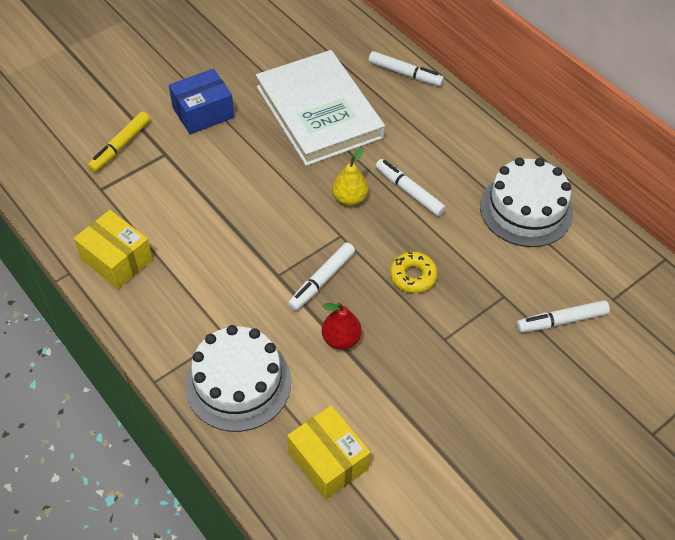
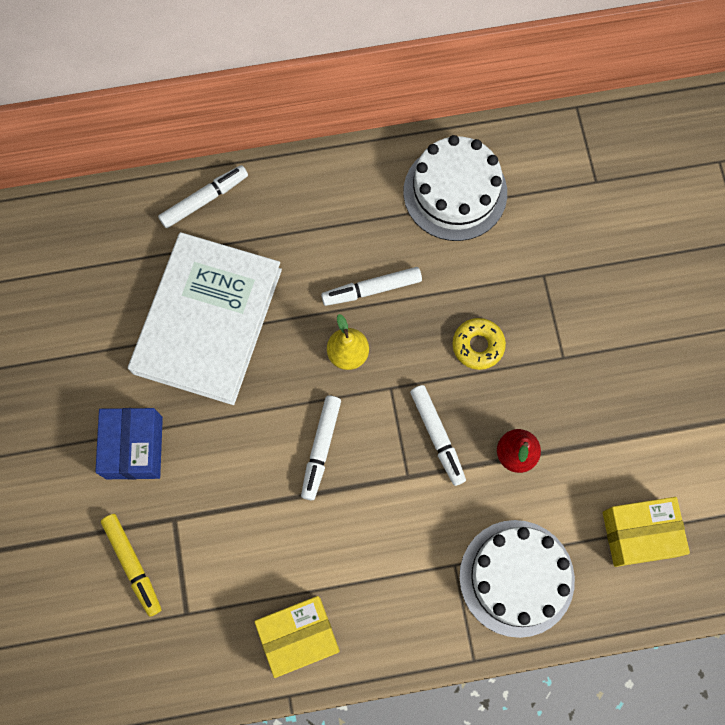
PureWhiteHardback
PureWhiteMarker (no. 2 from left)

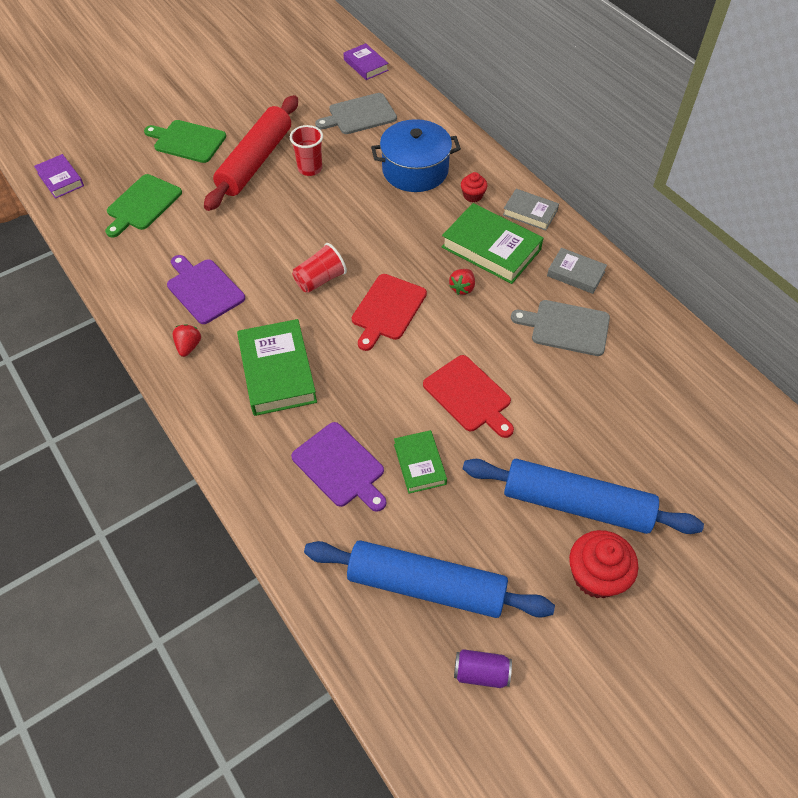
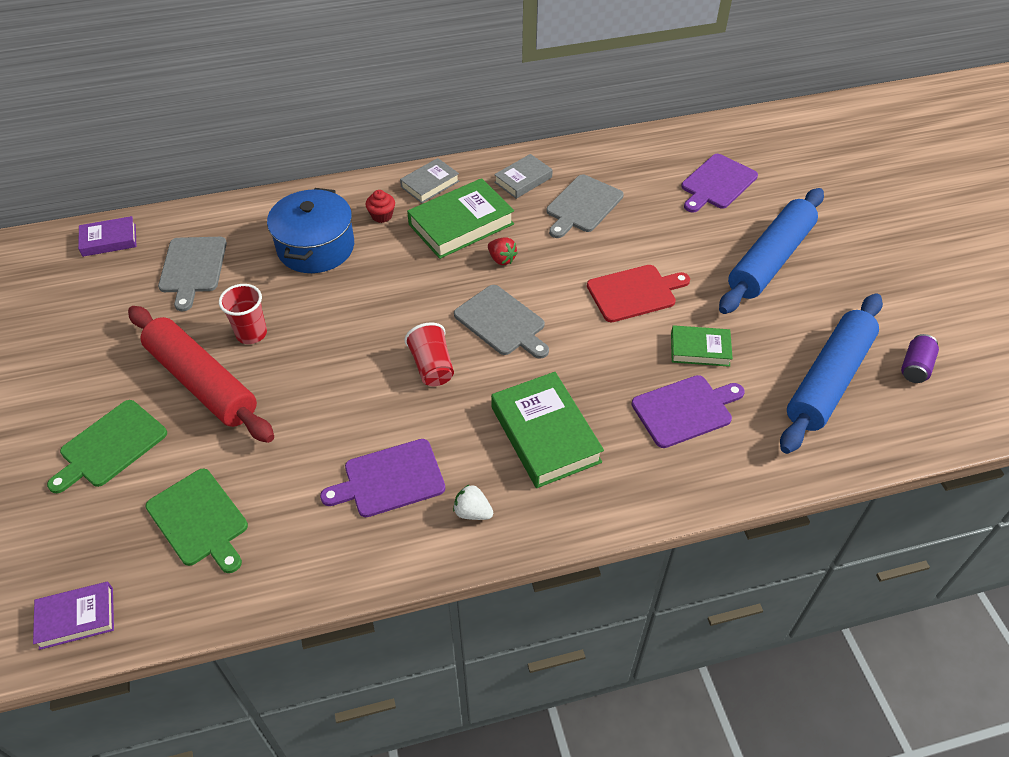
PureWhiteStrawberry
GreenHardback (no. 2 from left)
AshGreyCuttingBoard (no. 2 from left)
ScarletMuffin (no. 2 from left in the first image)
PurpleCuttingBoard (no. 3 from left)

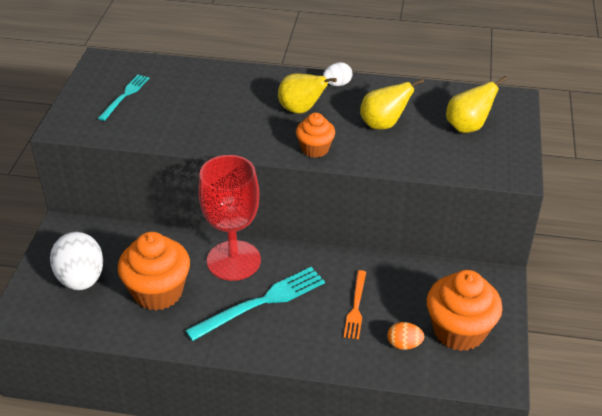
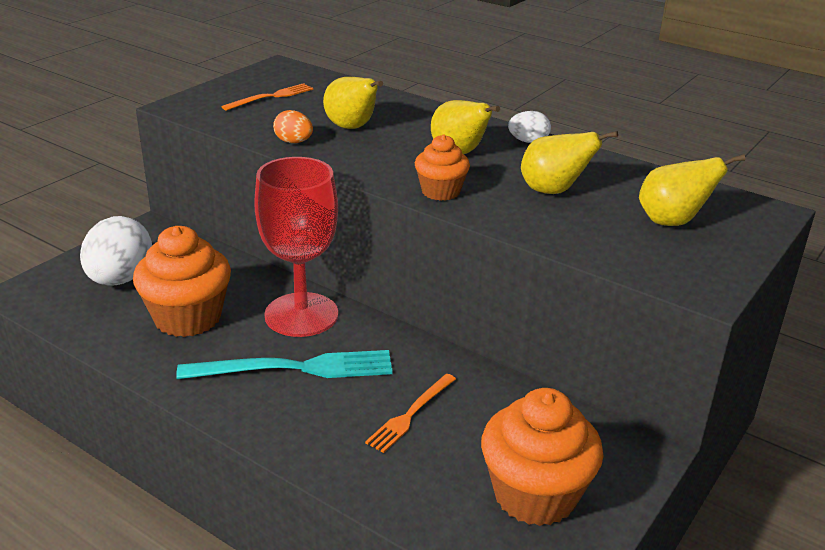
OrangeColouredFork (no. 1 from left)
OrangeColouredToyEgg
GoldenPear (no. 1 from left)

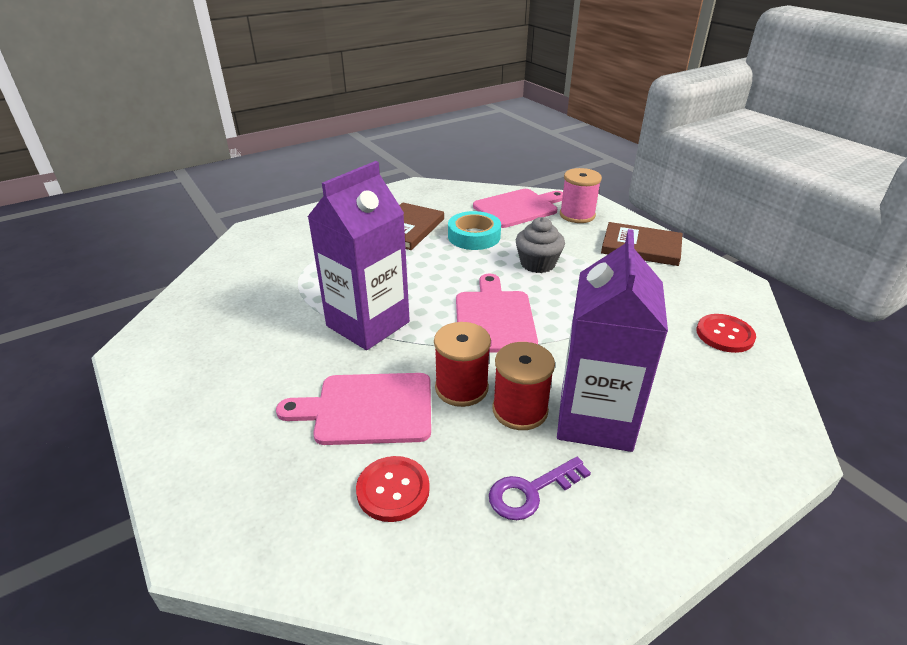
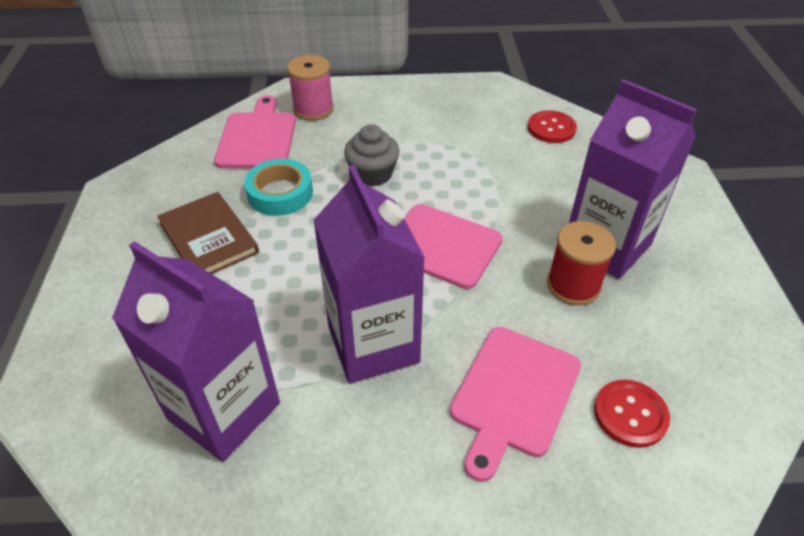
ScarletSpool (no. 1 from left in the first image)
PurpleLatchkey
RussetHardback (no. 2 from left in the first image)
PurpleJuiceCarton (no. 1 from left)

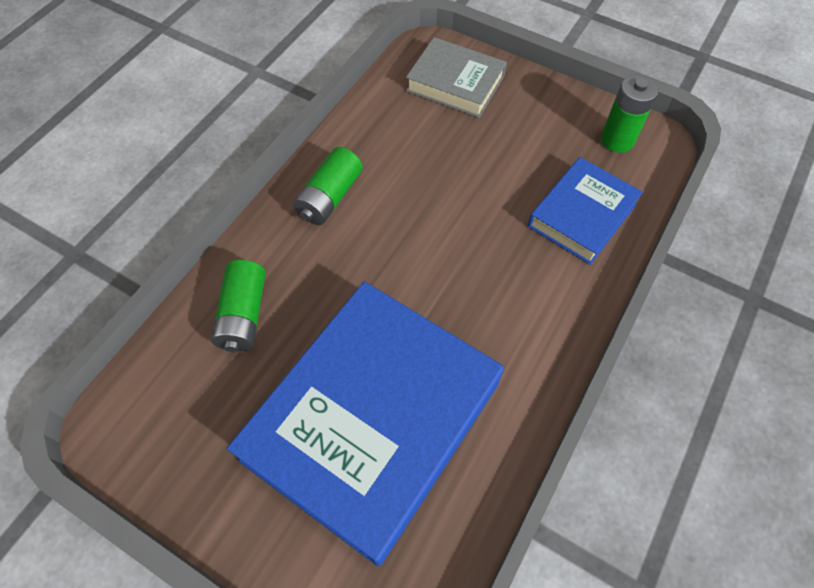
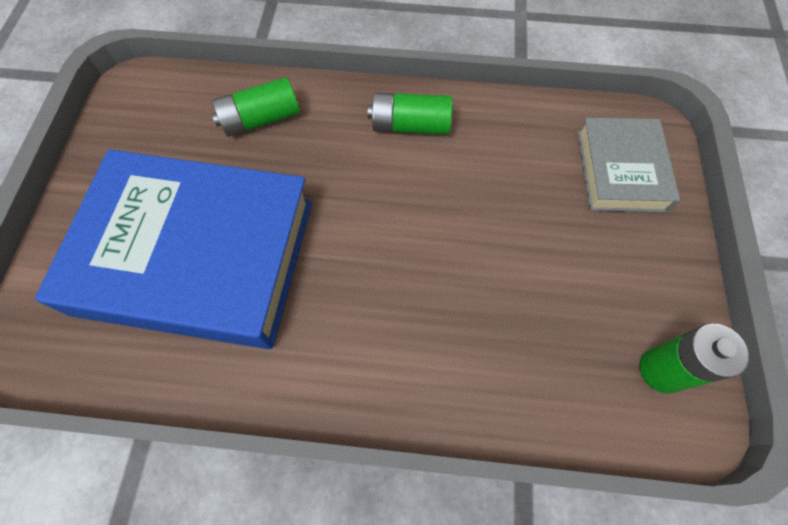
CobaltHardback (no. 2 from left in the first image)

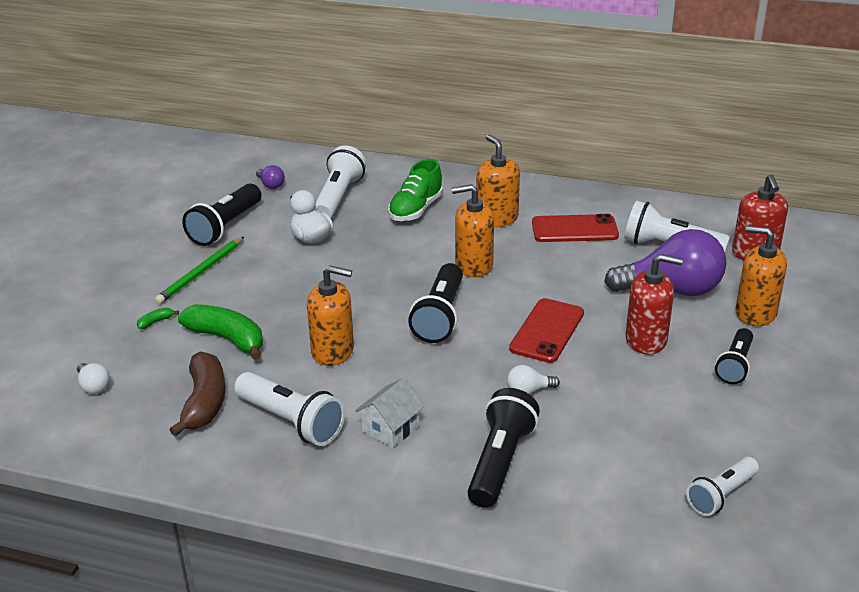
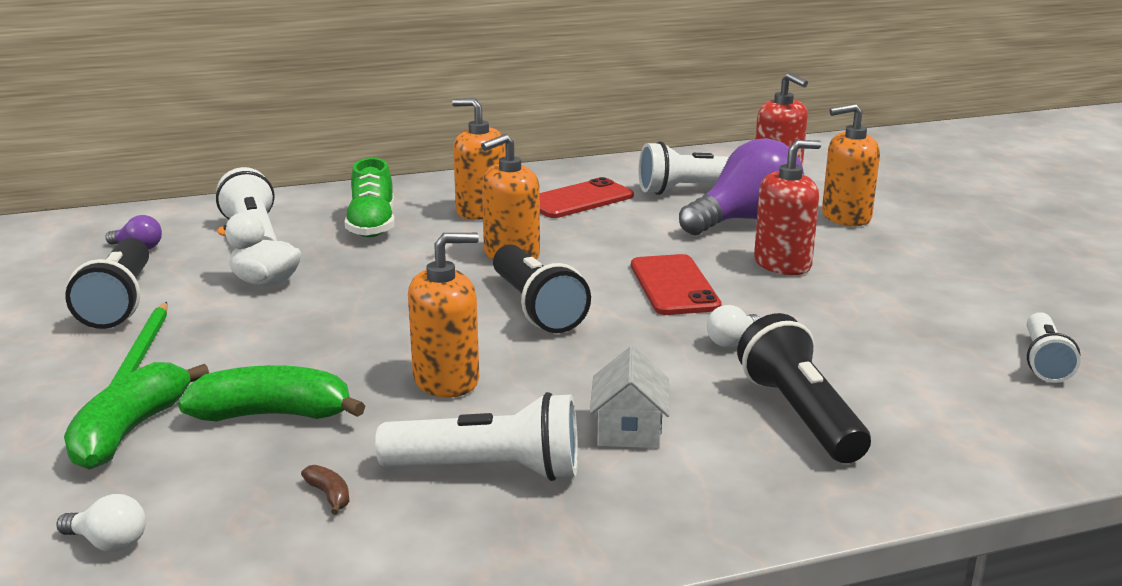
GreenToyBanana (no. 1 from left)
RussetToyBanana
BlackFlashlight (no. 4 from left in the first image)

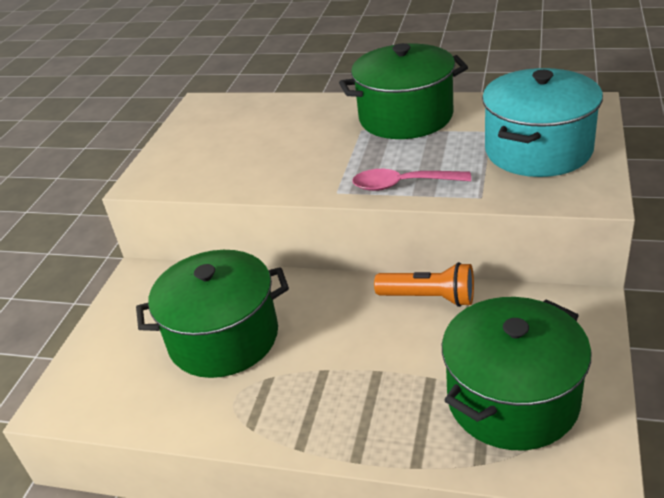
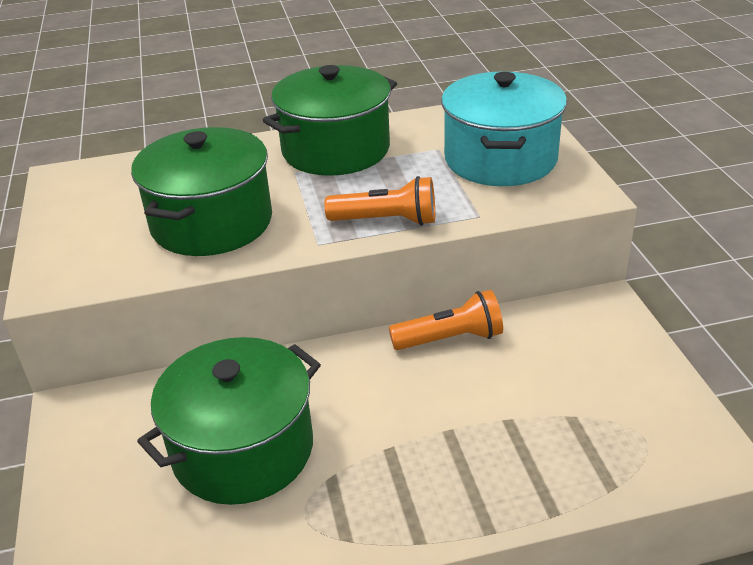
OrangeColouredFlashlight (no. 1 from left)
GreenStockpot (no. 1 from left)

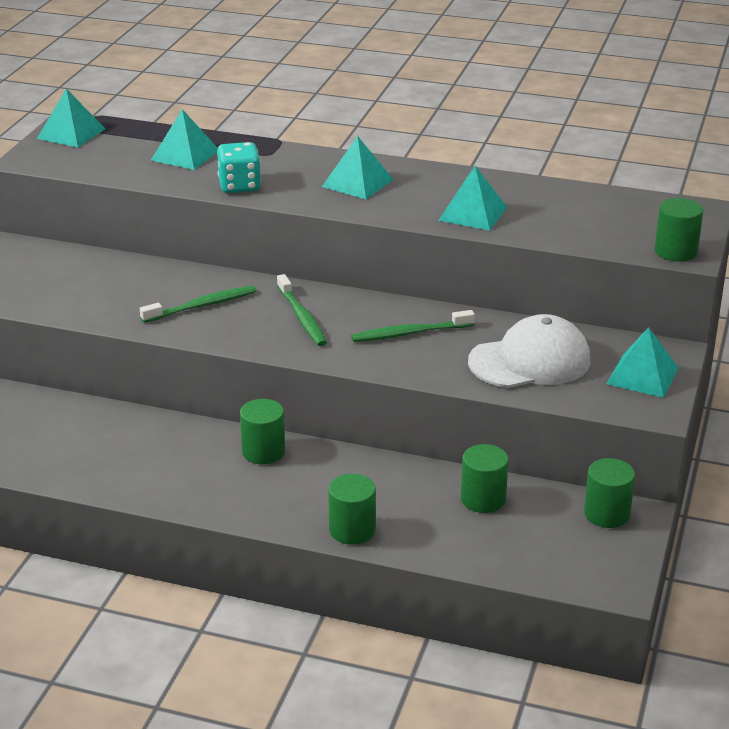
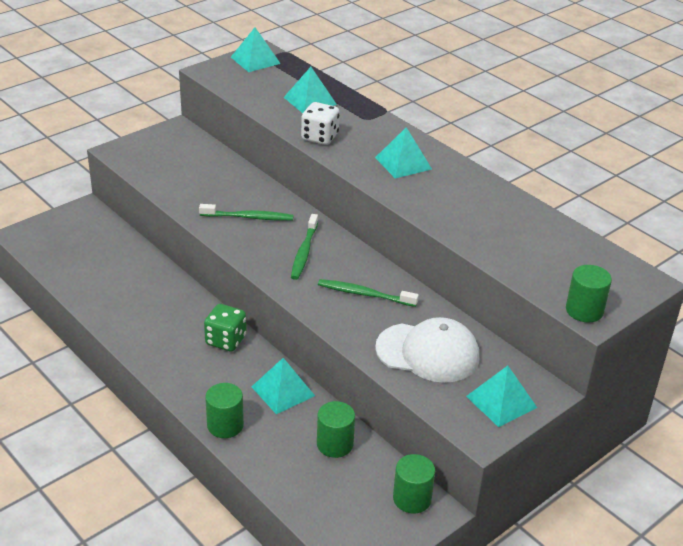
PureWhiteGameDie
GreenGameDie
TealPyramid (no. 2 from left)

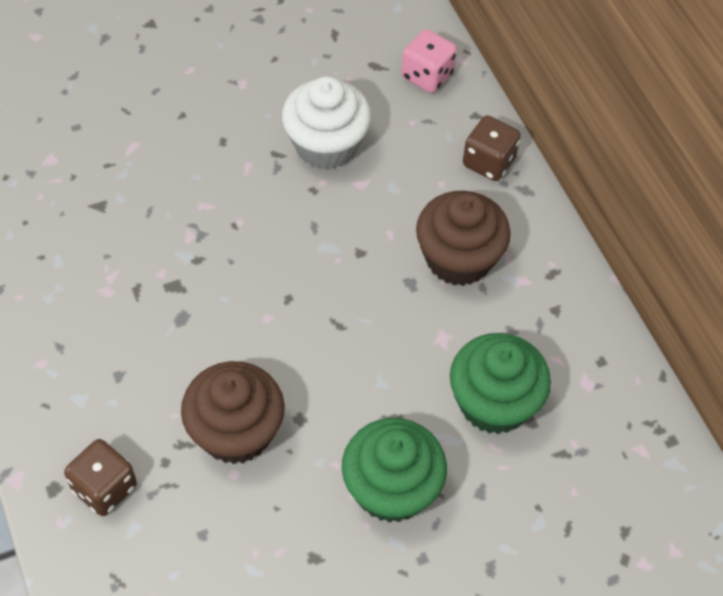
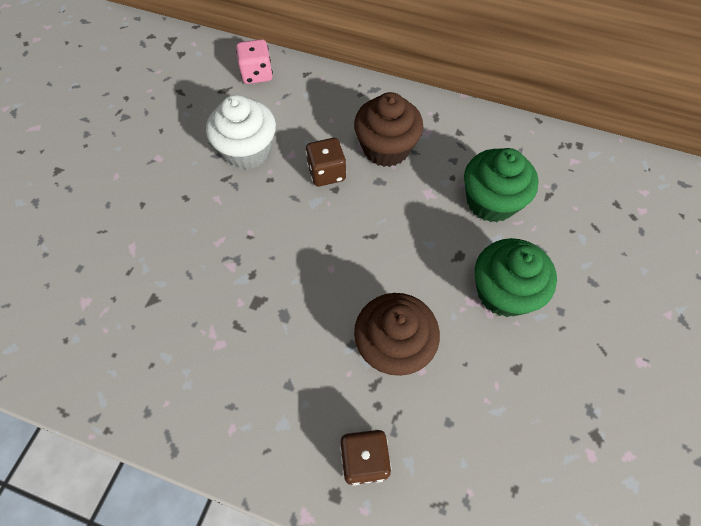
RussetGameDie (no. 1 from left)

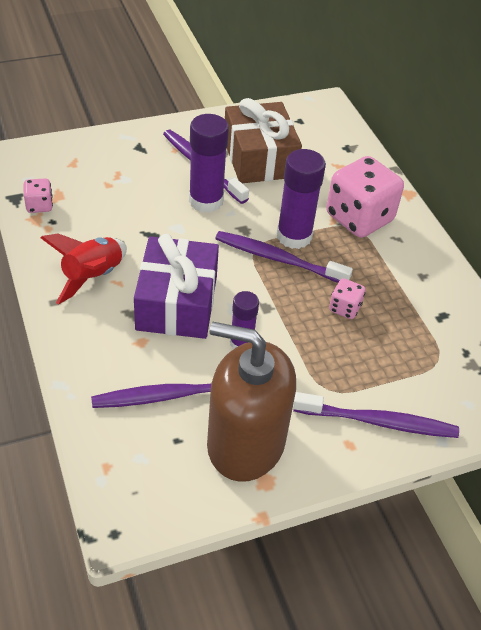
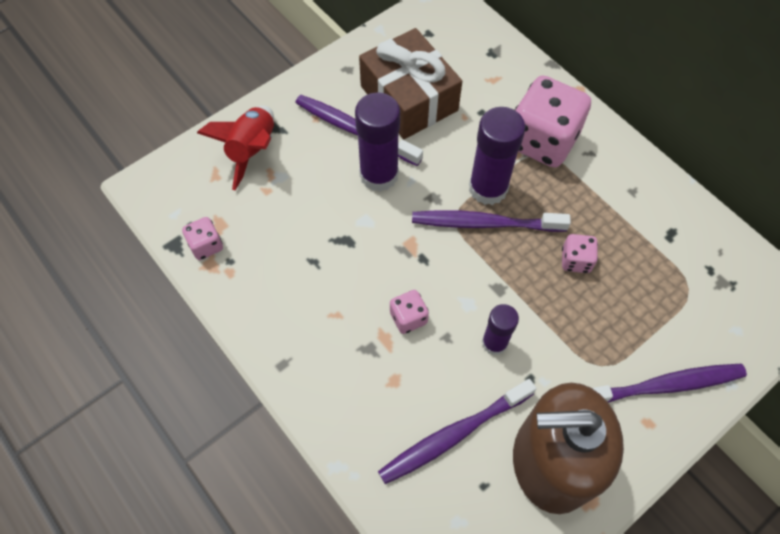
ScarletRocket
PinkGameDie (no. 2 from left)

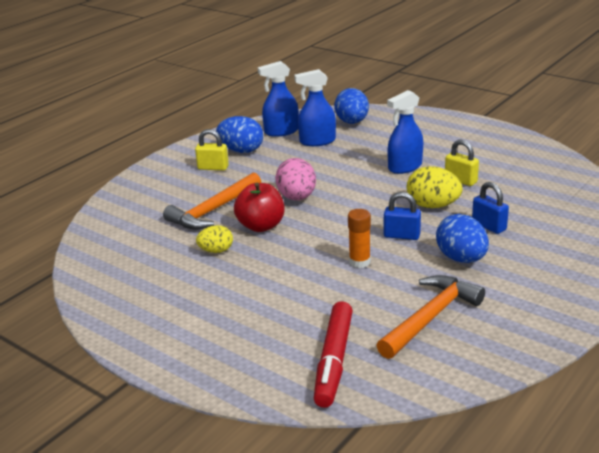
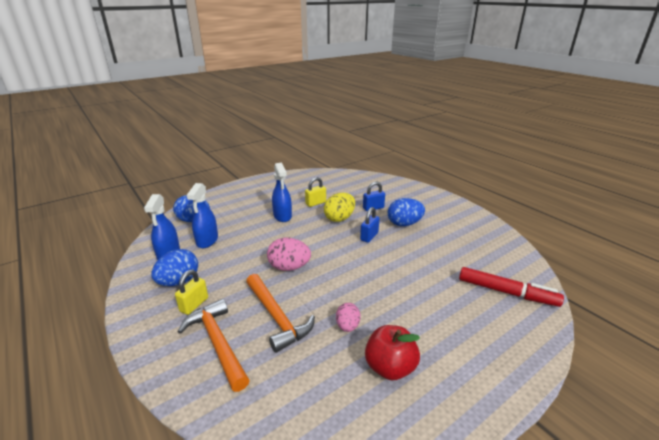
PinkToyEgg (no. 2 from left)
ScarletApple
OrangeColouredGlueStick
OrangeColouredCarpenter'sHammer (no. 1 from left)

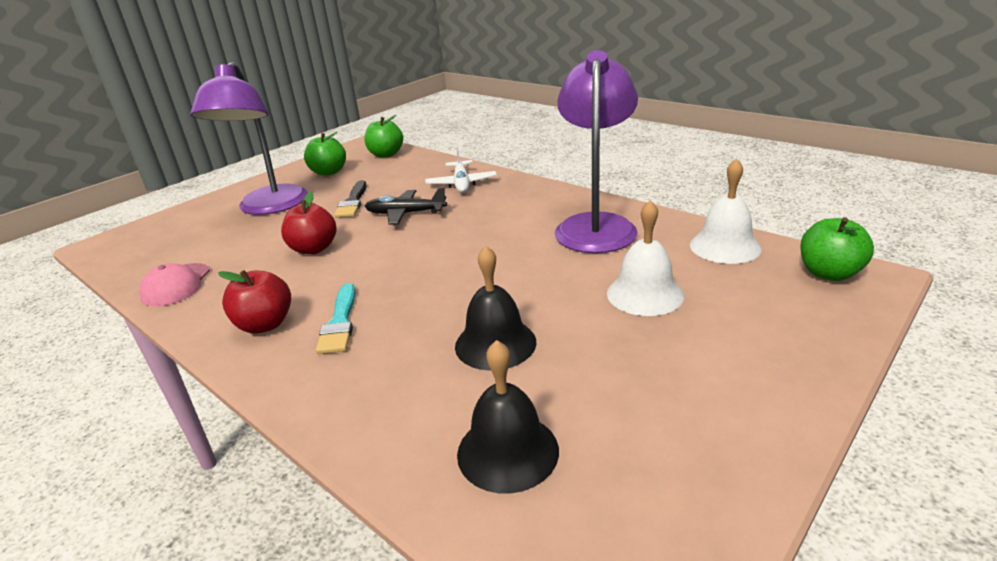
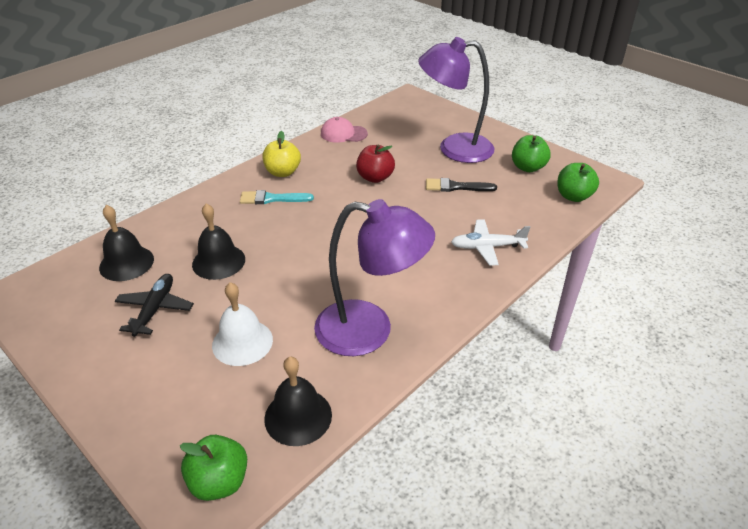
GoldenApple
BlackPlane
BlackHandBell (no. 3 from left)

